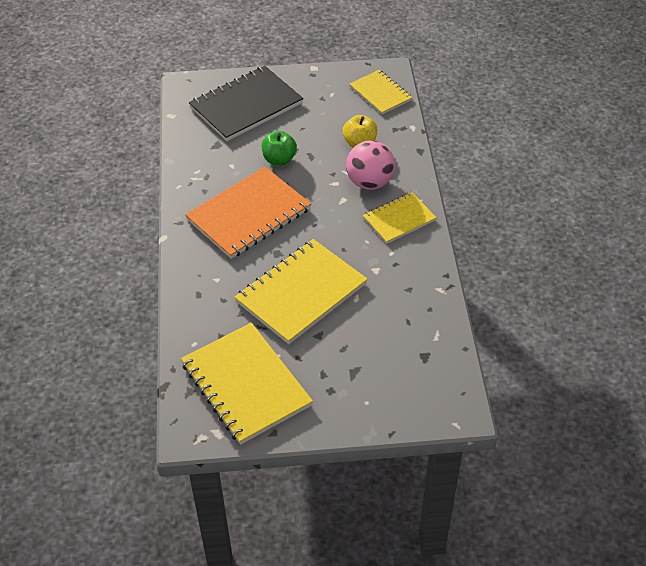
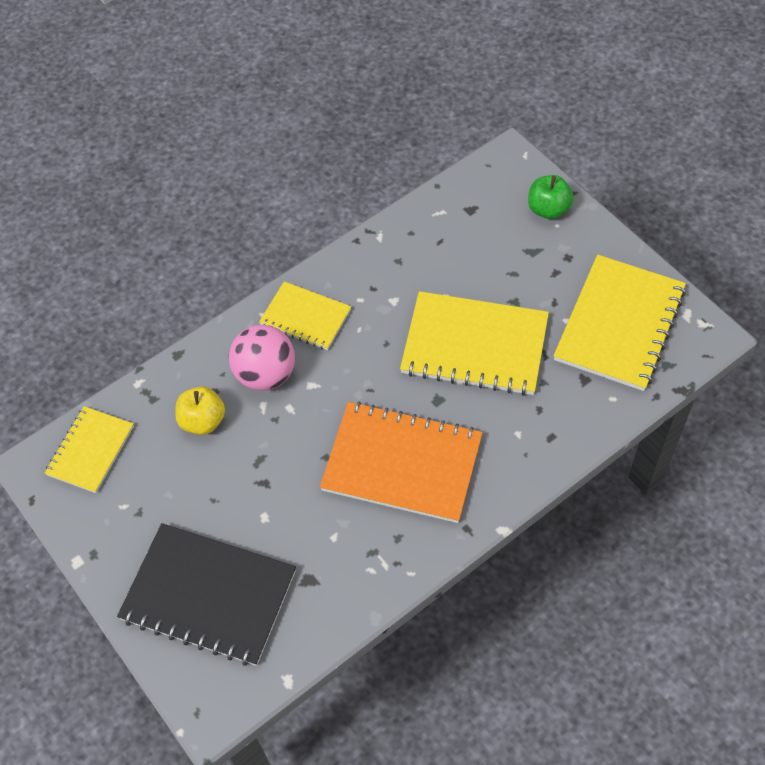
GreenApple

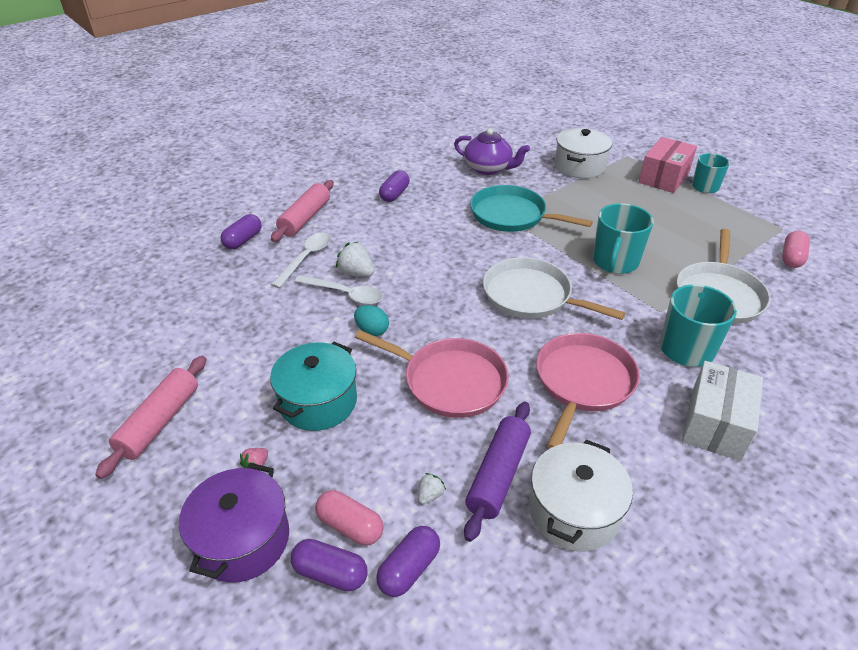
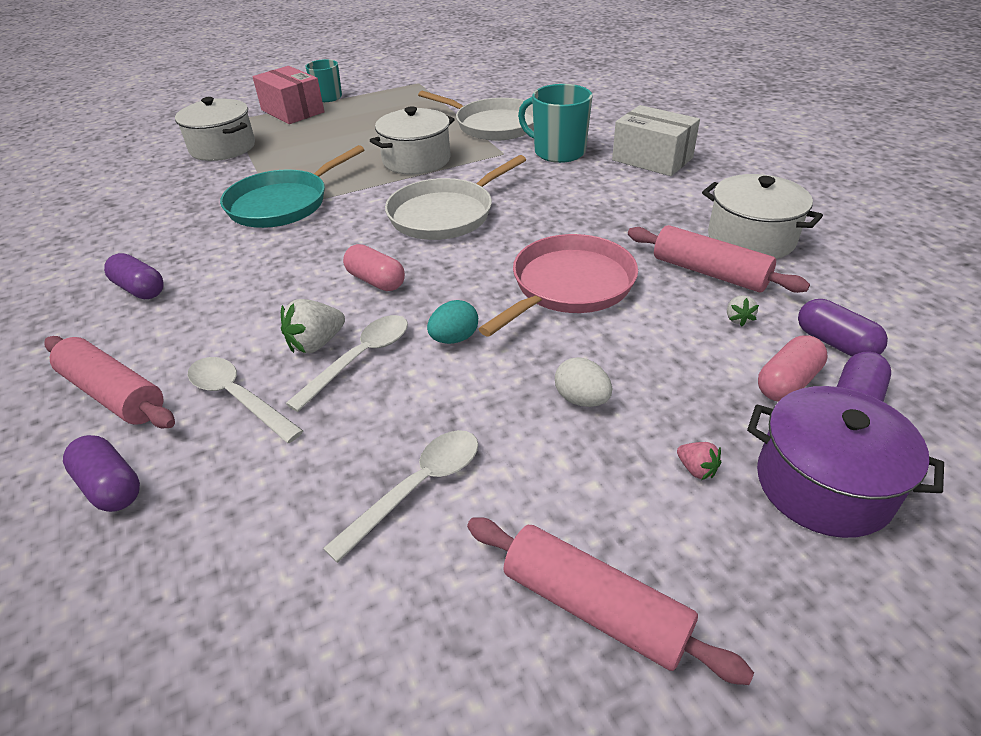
PureWhiteToyEgg
PureWhiteStrawberry (no. 2 from left)
PurpleChinaTeapot
PinkRollingPin (no. 3 from left)
PinkPan (no. 2 from left in the first image)
PureWhiteStockpot (no. 2 from left)
PinkCapsule (no. 1 from left)
PureWhiteTablespoon (no. 3 from left)

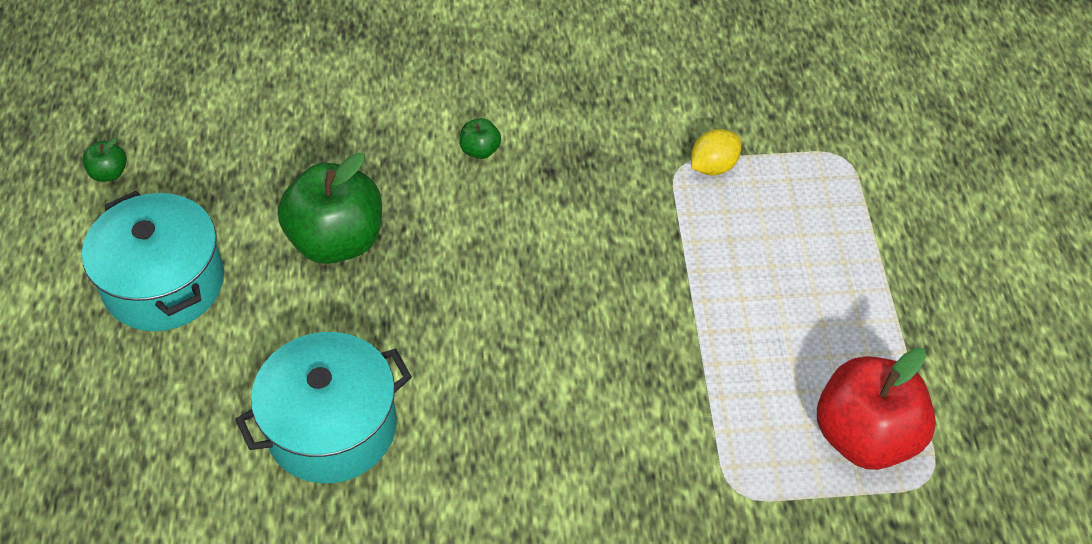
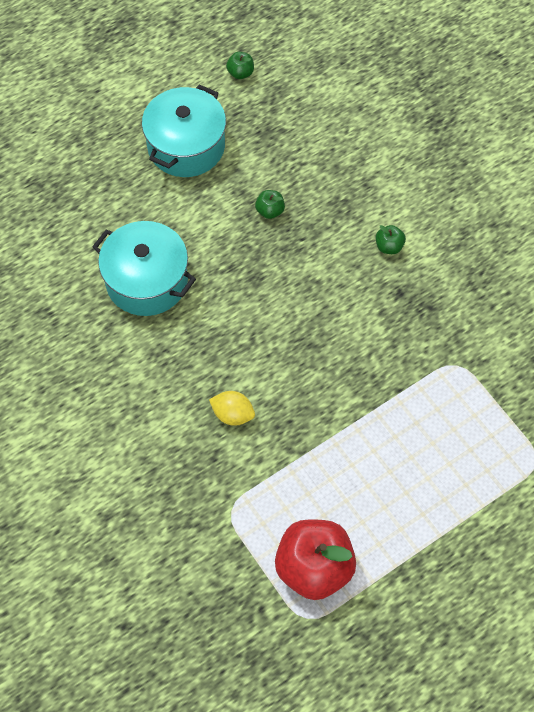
GreenApple (no. 2 from left)
GoldenLemon

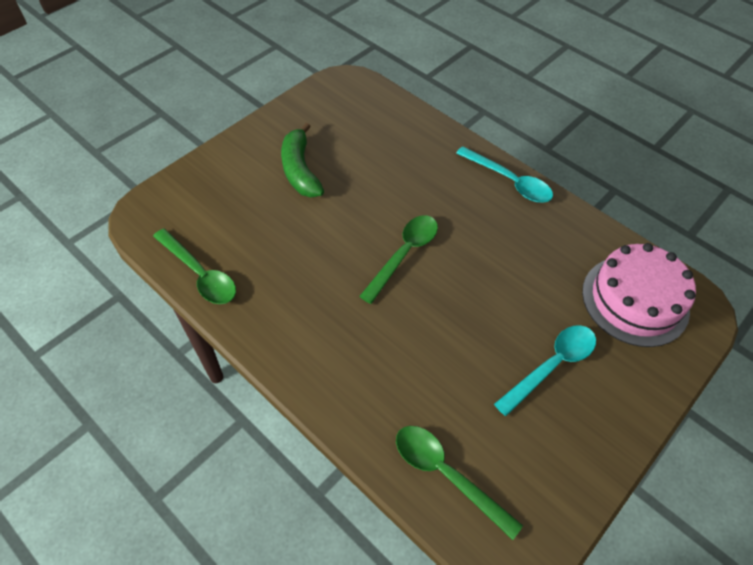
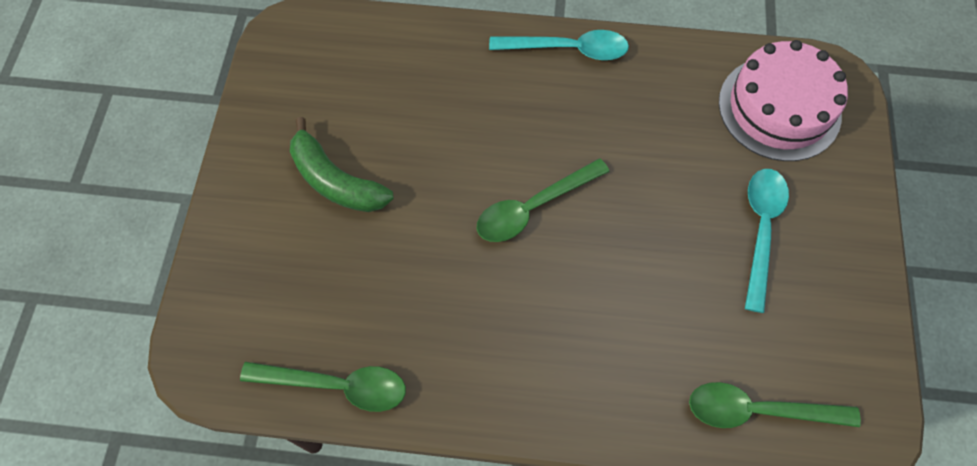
GreenTablespoon (no. 2 from left)

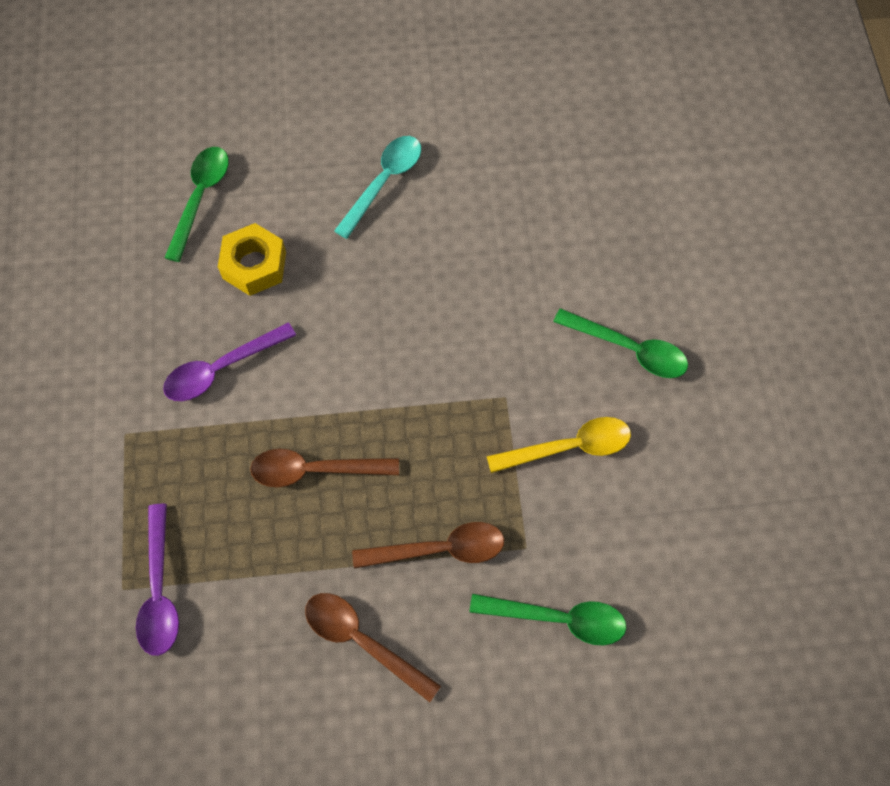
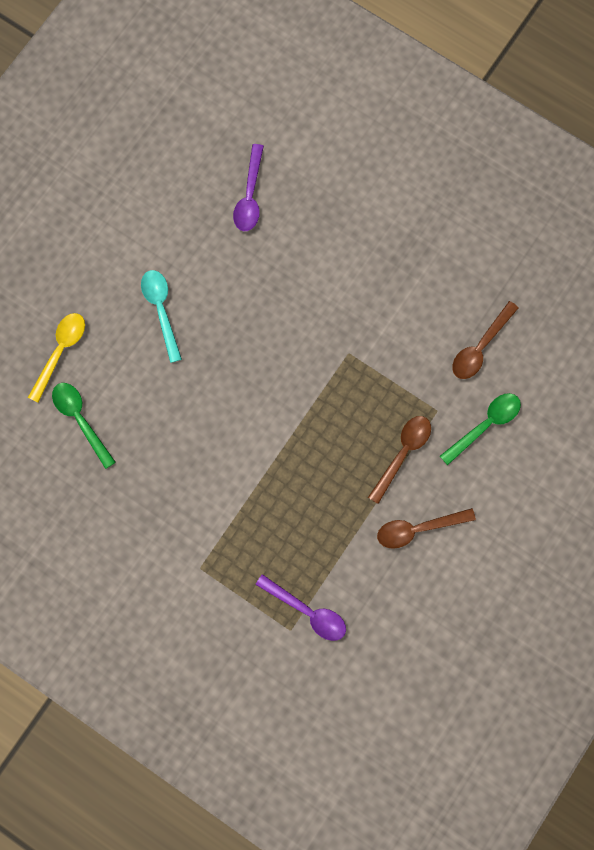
PurpleTablespoon (no. 1 from left)
GoldenNut
RussetTablespoon (no. 3 from left)
GoldenTablespoon
GreenTablespoon (no. 3 from left in the first image)

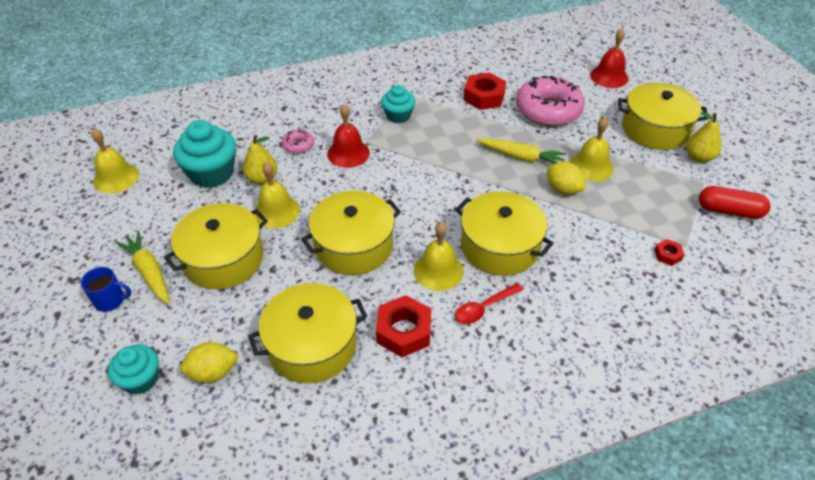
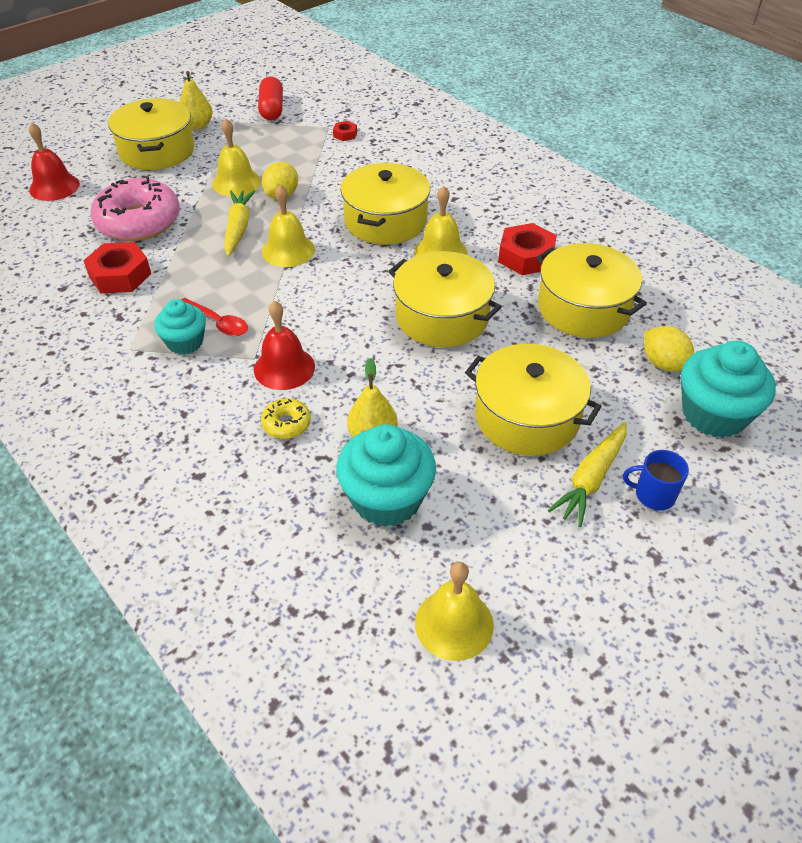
CobaltMug
TealMuffin (no. 3 from left)
GoldenHandBell (no. 2 from left)
GoldenGlazedDonut
ScarletTablespoon

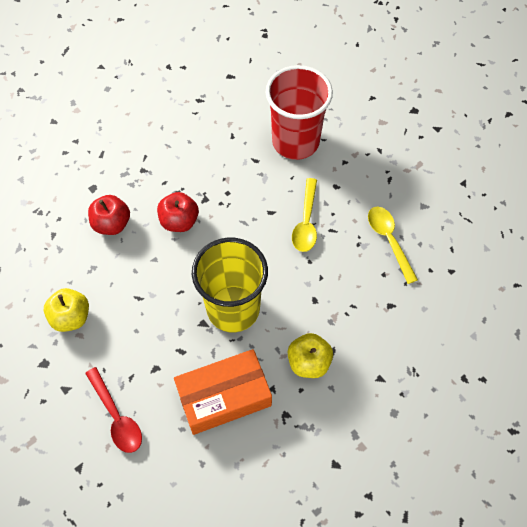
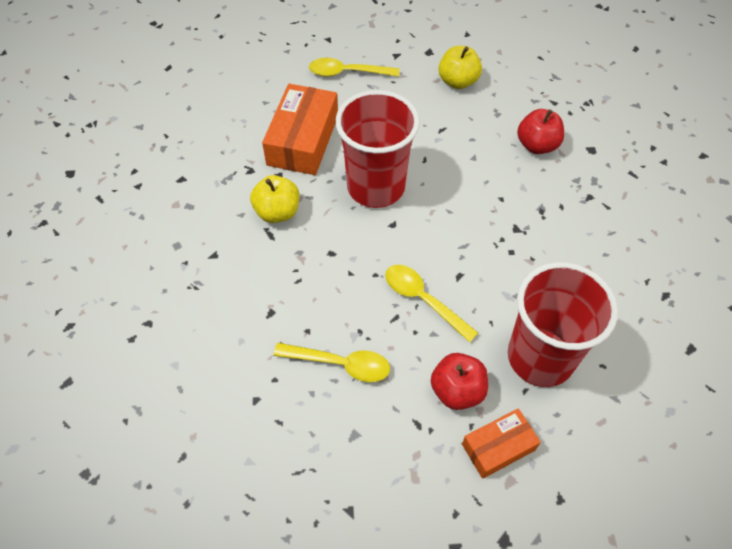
GoldenTablespoon (no. 2 from left)
ScarletApple (no. 1 from left)
ScarletCup (no. 1 from left)
OrangeColouredBox (no. 2 from left)

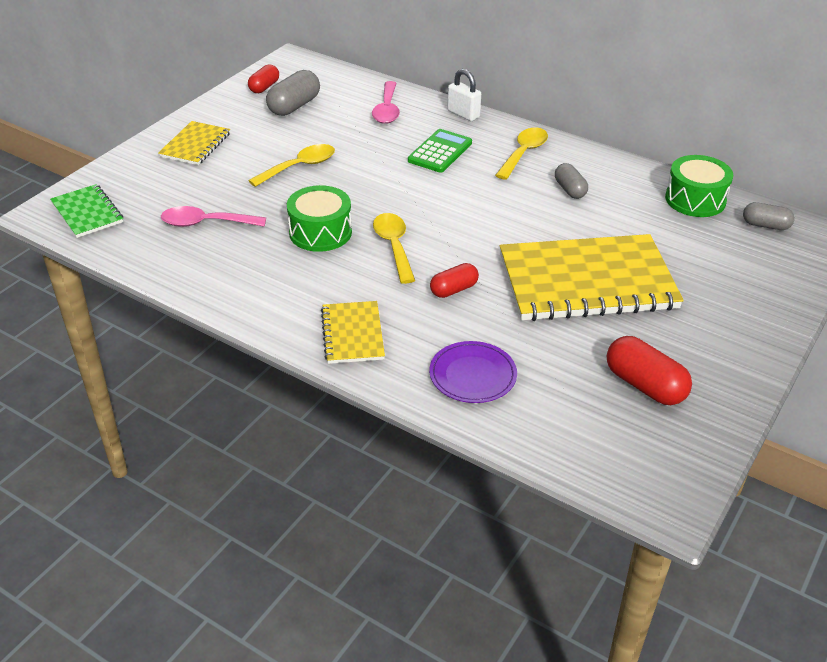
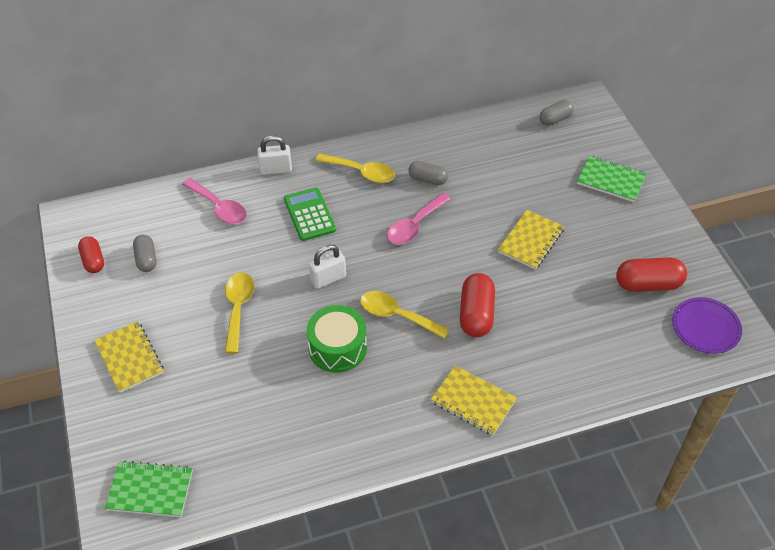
PinkTablespoon (no. 2 from left)
AshGreyCapsule (no. 1 from left)
PurpleDinnerPlate
ScarletCapsule (no. 2 from left)
GoldenTablespoon (no. 2 from left)
GoldenNotepad (no. 3 from left)
GreenDrum (no. 2 from left in the first image)
PureWhiteLock (no. 2 from left)
GreenNotepad (no. 2 from left)

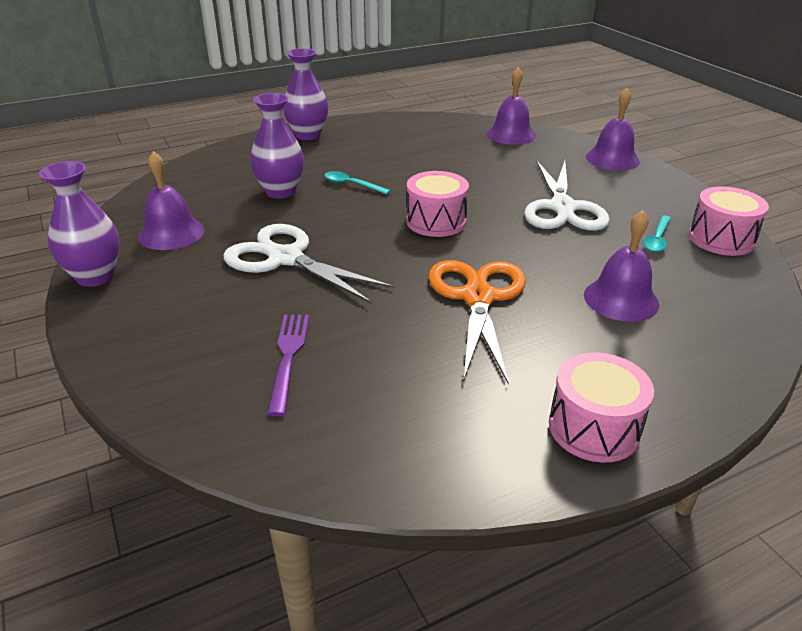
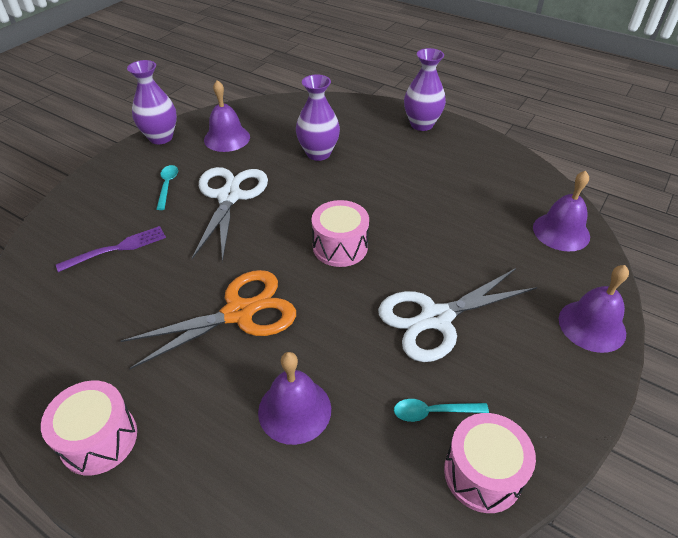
TealTablespoon (no. 1 from left)

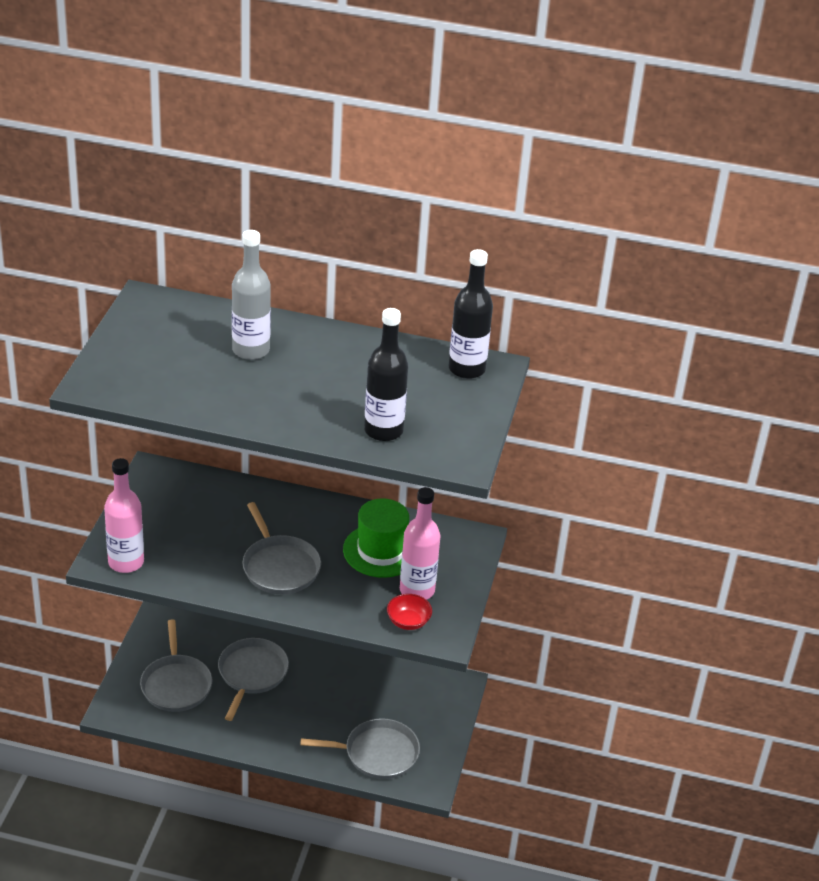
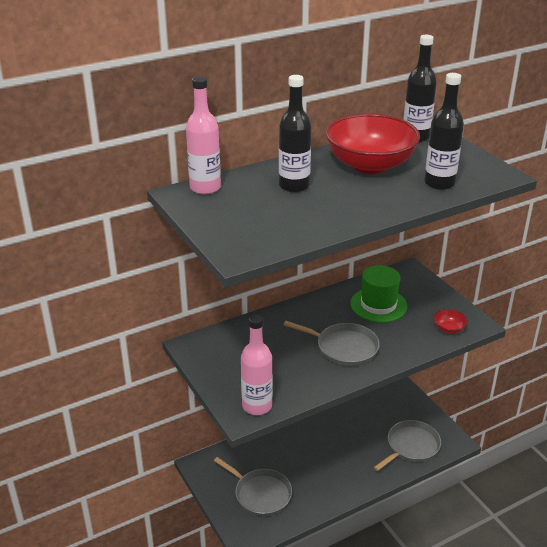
AshGreyPan (no. 2 from left in the first image)
BlackDrinkBottle (no. 1 from left)
PinkDrinkBottle (no. 1 from left)
ScarletBowl (no. 1 from left)

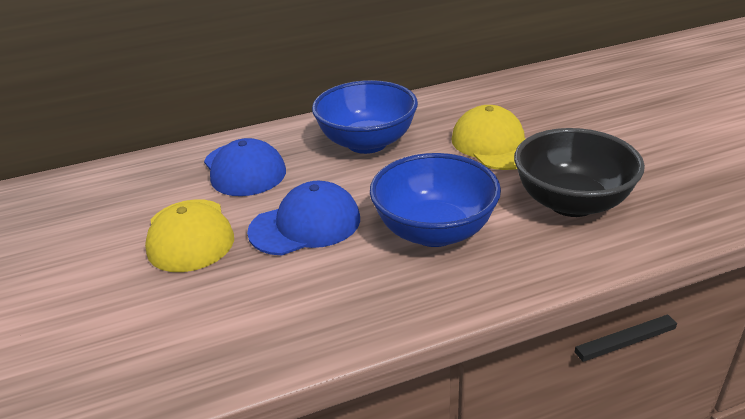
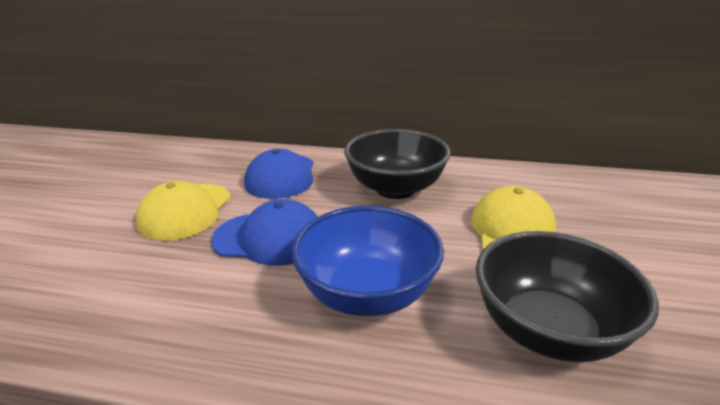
BlackBowl (no. 1 from left)

